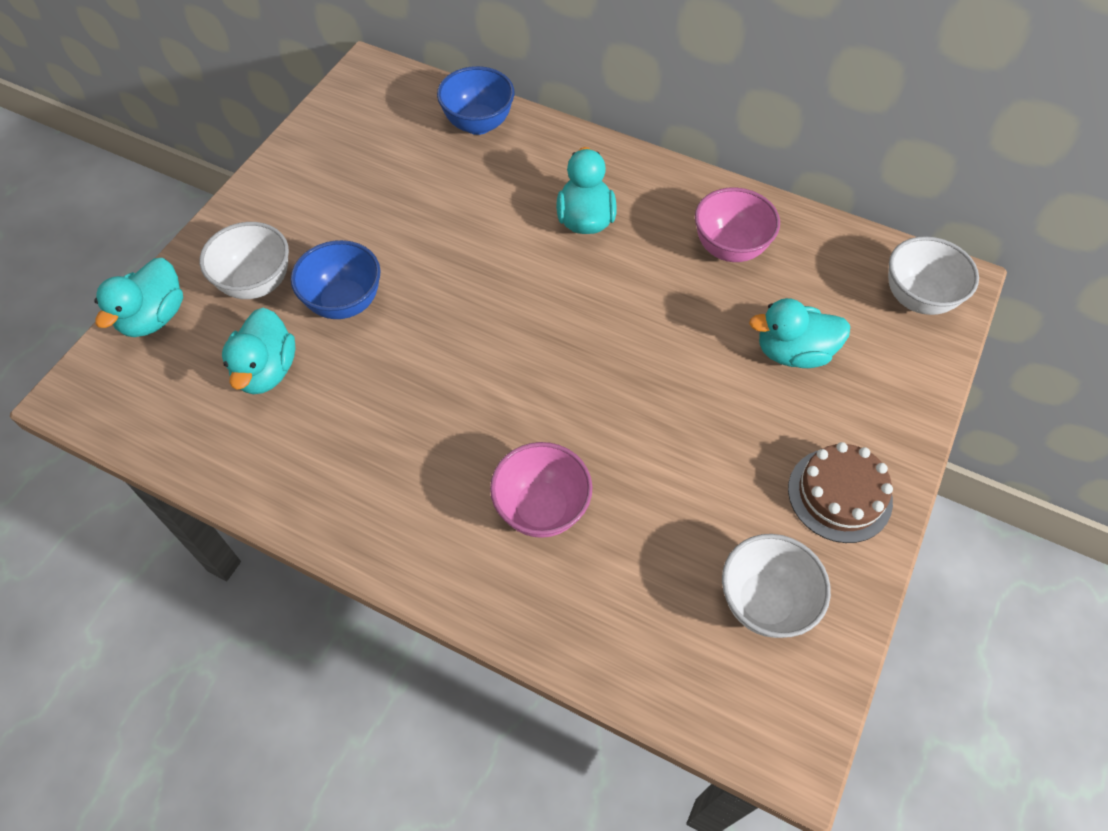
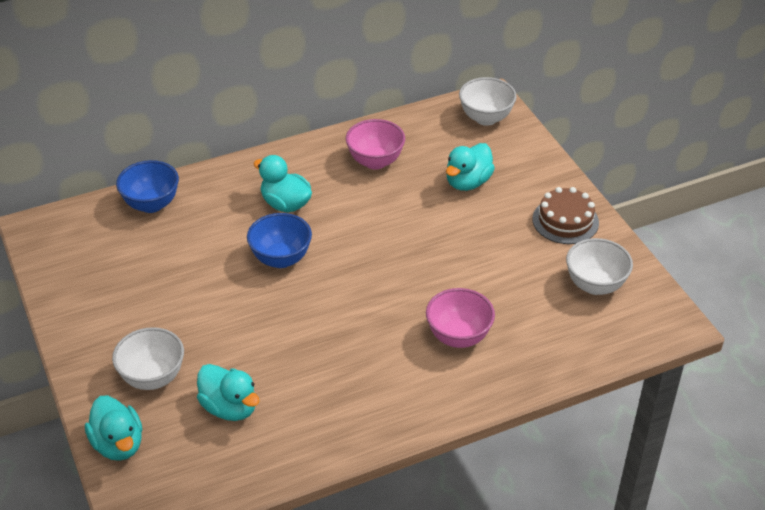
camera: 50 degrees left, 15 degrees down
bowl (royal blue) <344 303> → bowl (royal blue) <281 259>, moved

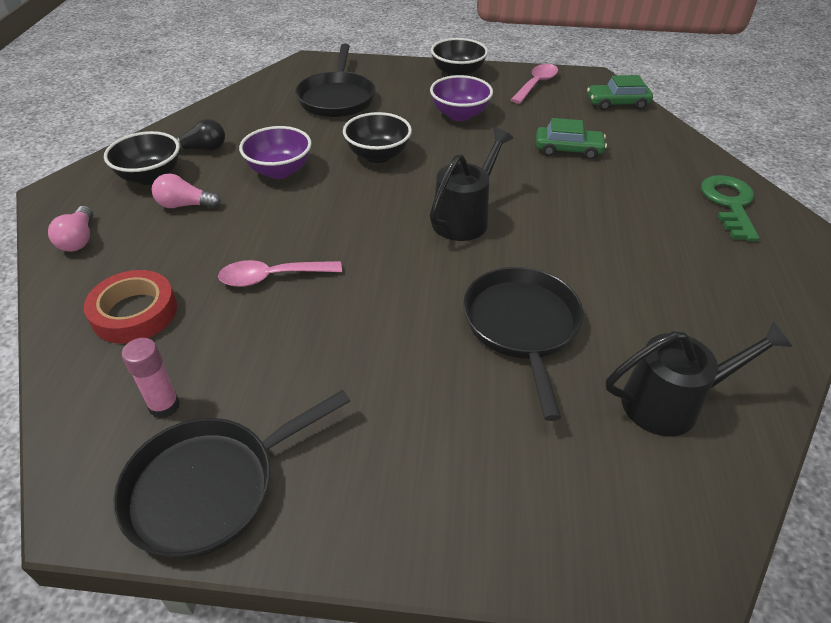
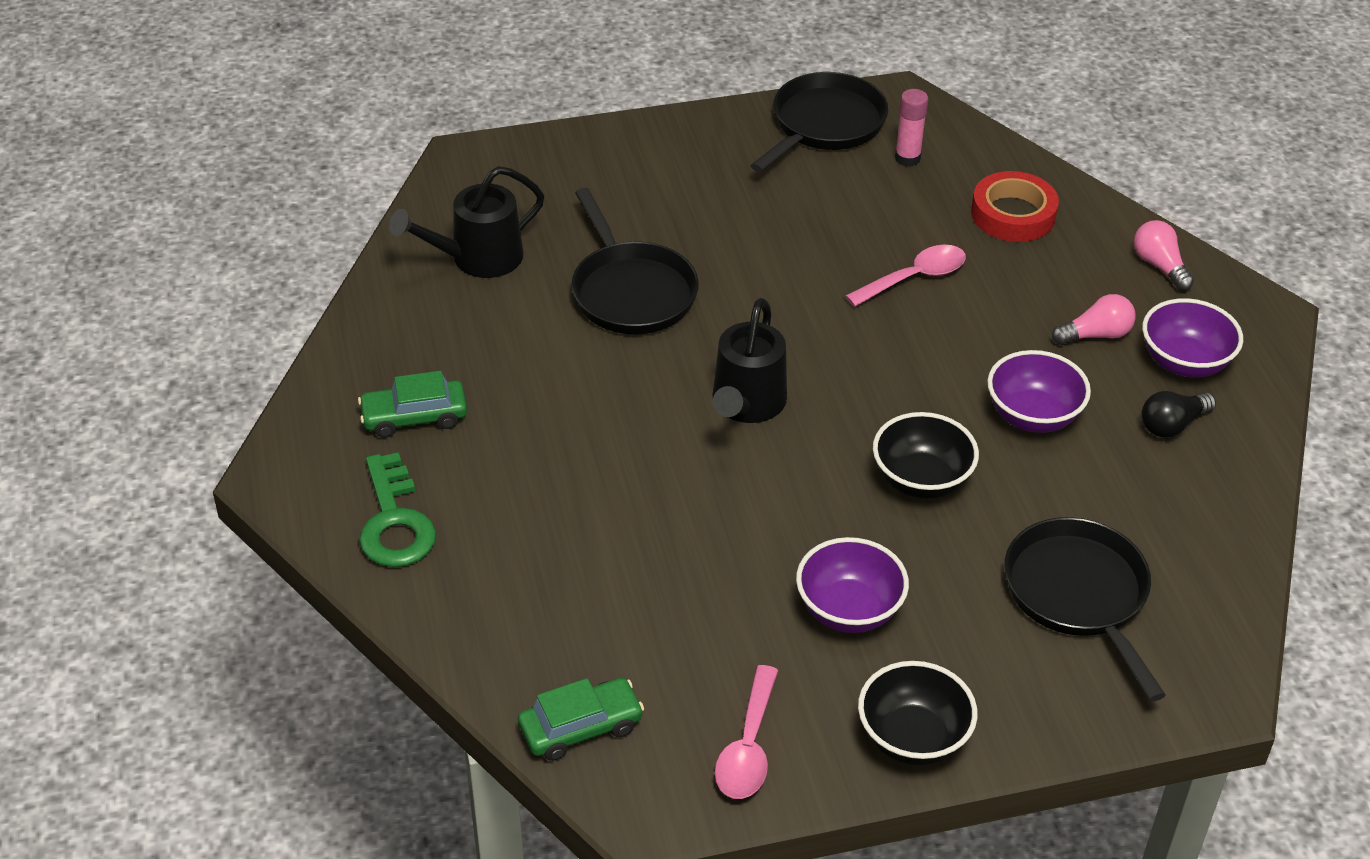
camera: 160 degrees right, 0 degrees up
bowl (ebony) <150 177> → bowl (violet) <1184 363>
automobile (leaf-green) <568 150> → automobile (leaf-green) <414 417>, moved

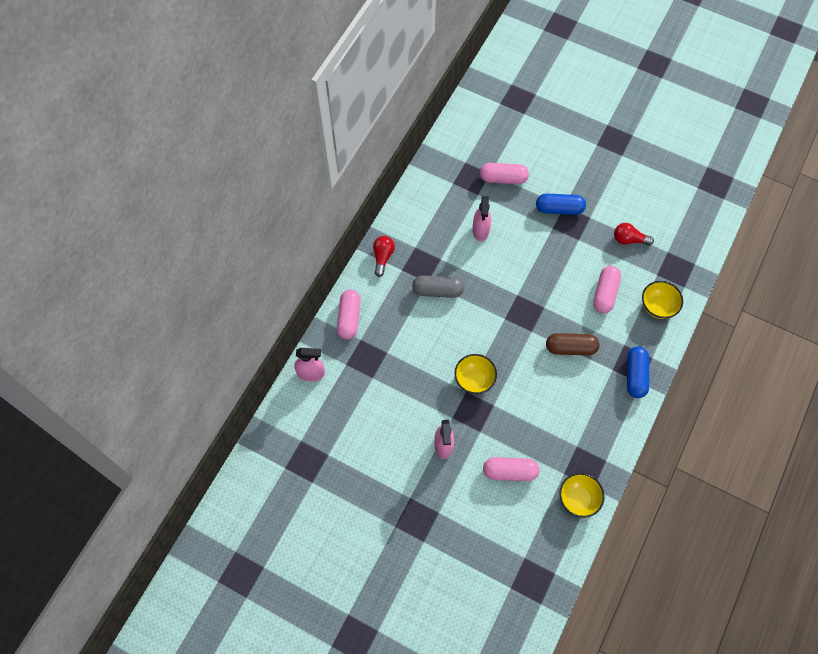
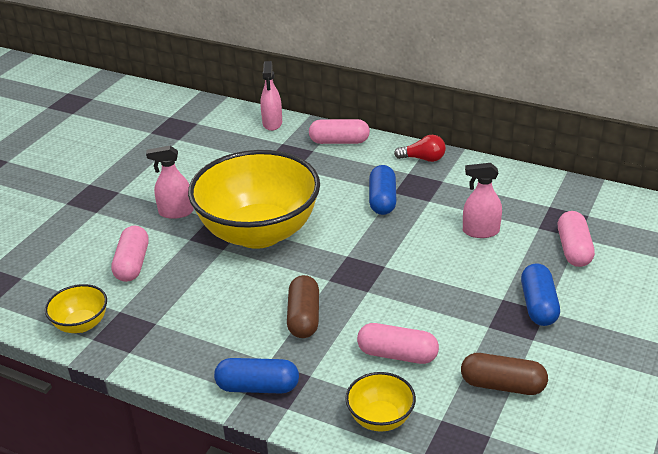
camera: 90 degrees right, 30 degrees down
pill shape (gray) <437 291> → pill shape (royal blue) <382 200>
bowl (yellow) <474 380> → bowl (yellow) <259 232>, x2.35
lightbulb (crimson) <629 239> → pill shape (brown) <502 385>

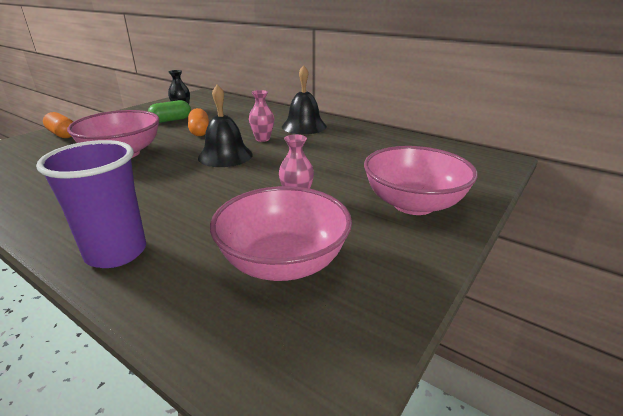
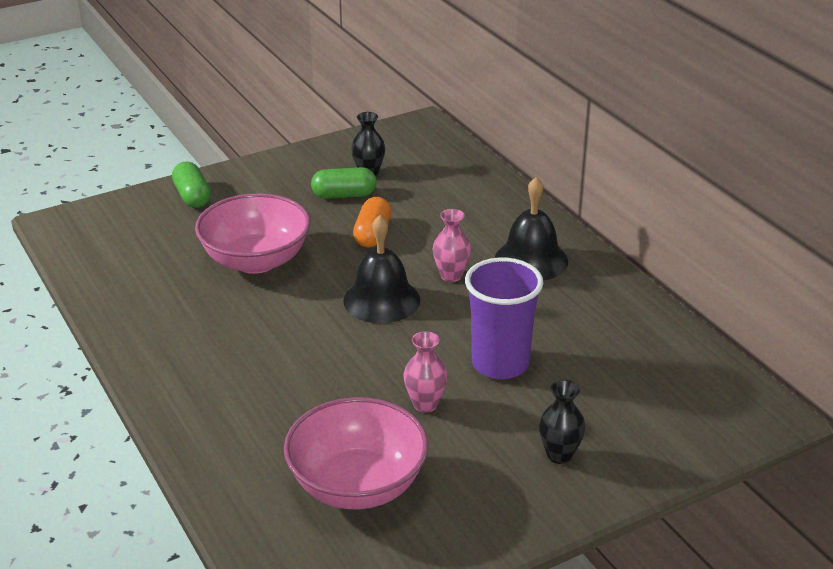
camera: 25 degrees right, 5 degrees up
beaker (violet) <116 252> → beaker (violet) <500 364>, moved
pill shape (bright orange) <62 134> → pill shape (leaf-green) <192 197>
bowl (rosy) <413 204> → tall vase (ebony) <559 455>

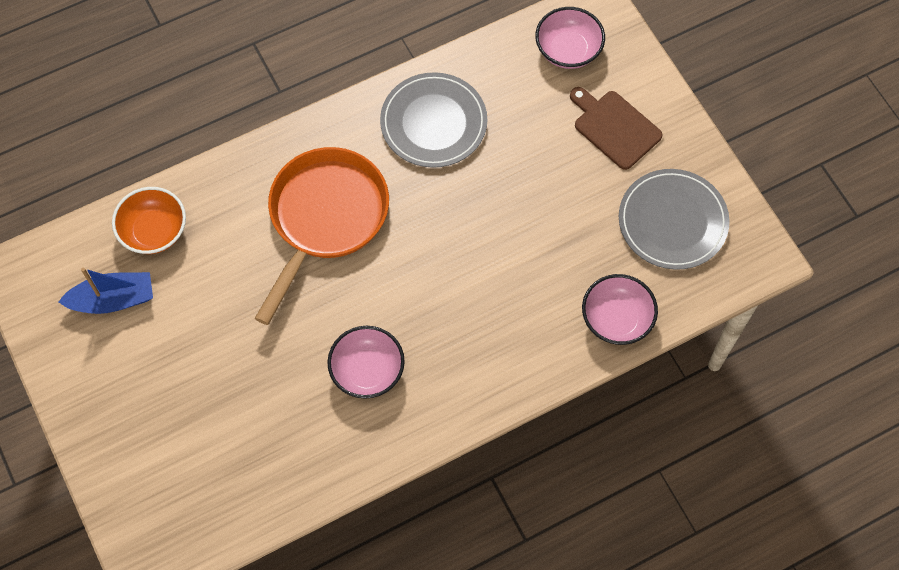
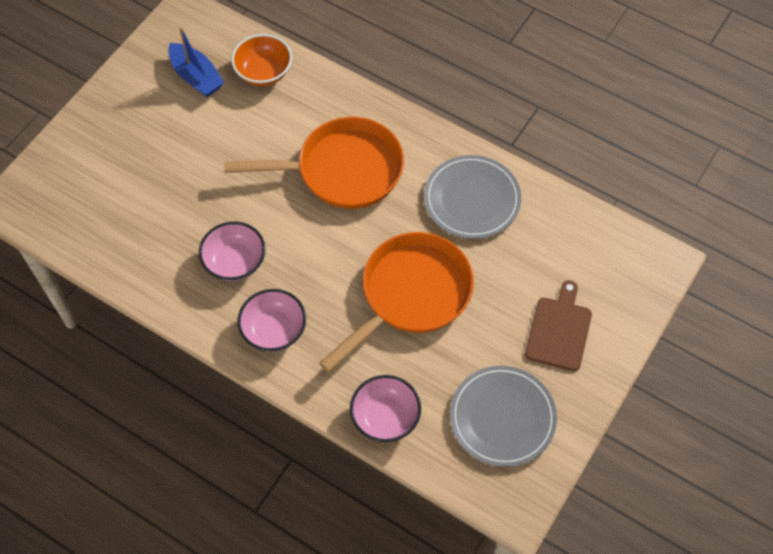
camera: 60 degrees right, 5 degrees down
bowl (rosy) <568 50> → bowl (rosy) <274 330>, moved
- → skillet (bright orange) <411 294>

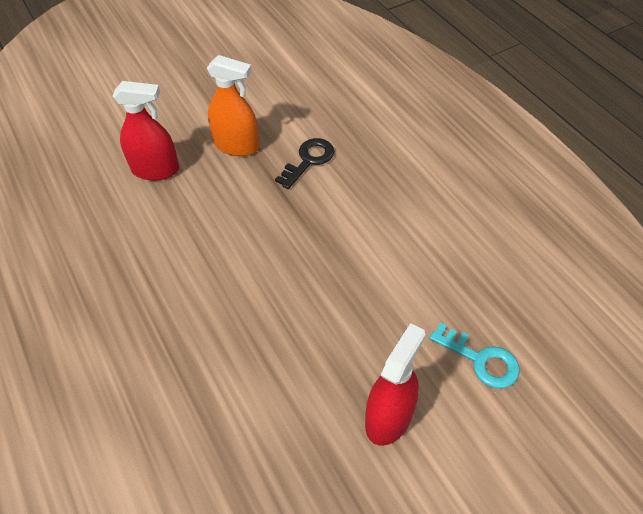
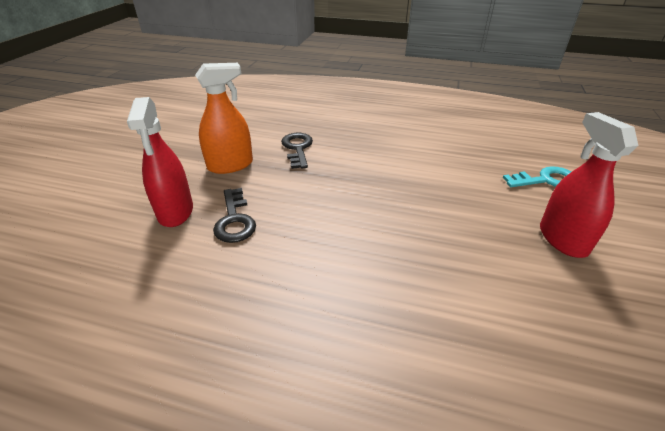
camera: 45 degrees left, 15 degrees down
spray cleaner (crimson) <155 170> → spray cleaner (crimson) <175 211>, 120 degrees clockwise
- → key (ebony) <234 220>

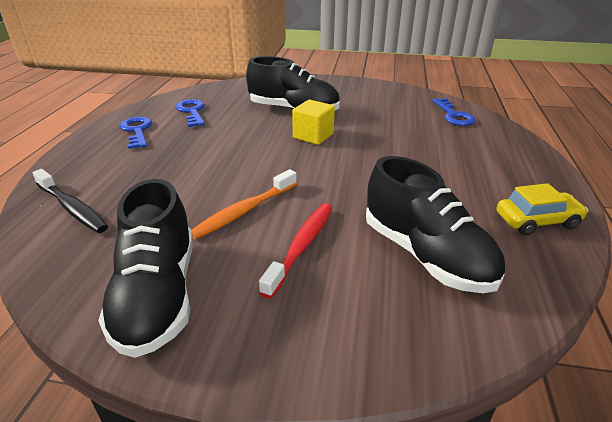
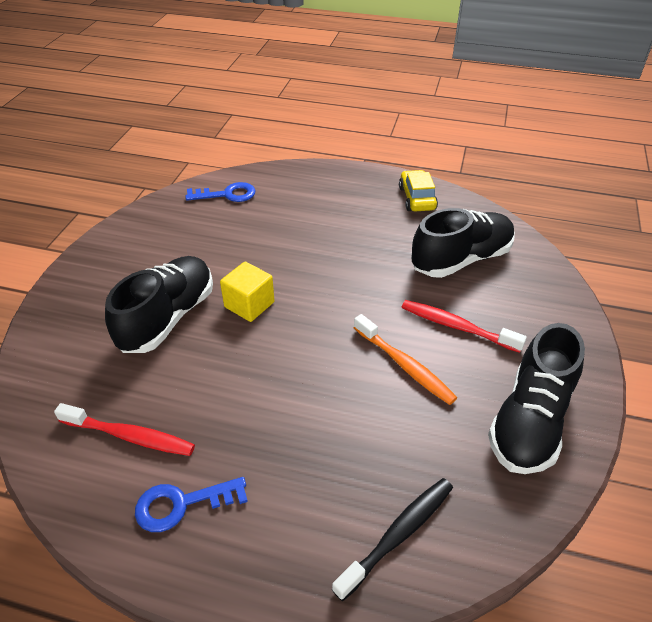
camera: 85 degrees left, 10 degrees up
lace-up shoe (ebony) <158 295> → lace-up shoe (ebony) <530 421>, 120 degrees clockwise
key (royal blue) <192 112> → toothbrush (crimson) <130 436>

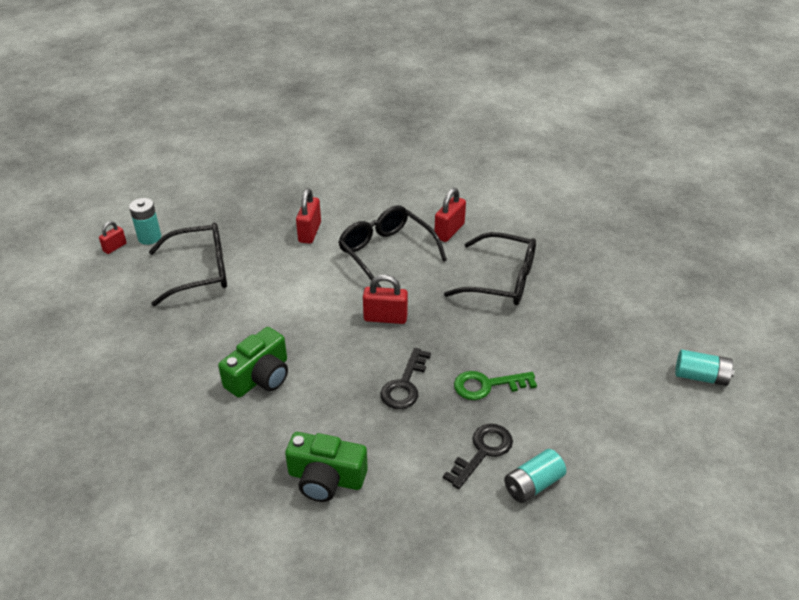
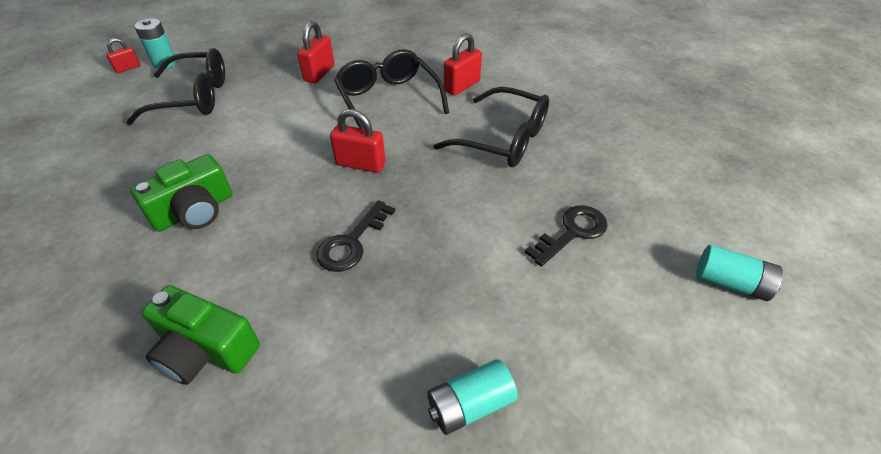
camera: 10 degrees right, 5 degrees up
key (ebony) <482 452> → key (ebony) <572 232>, moved
key (leaf-green) <487 385> → -

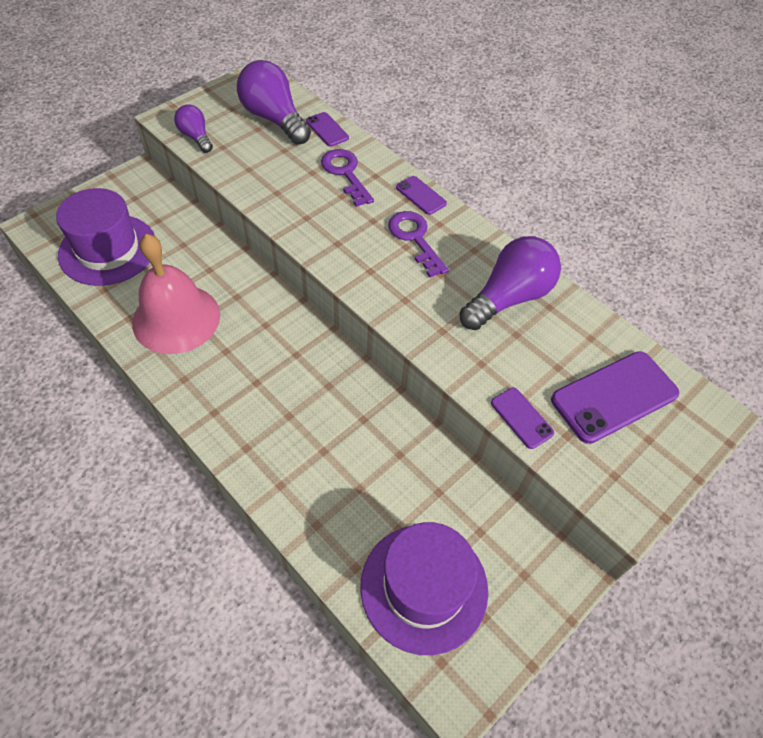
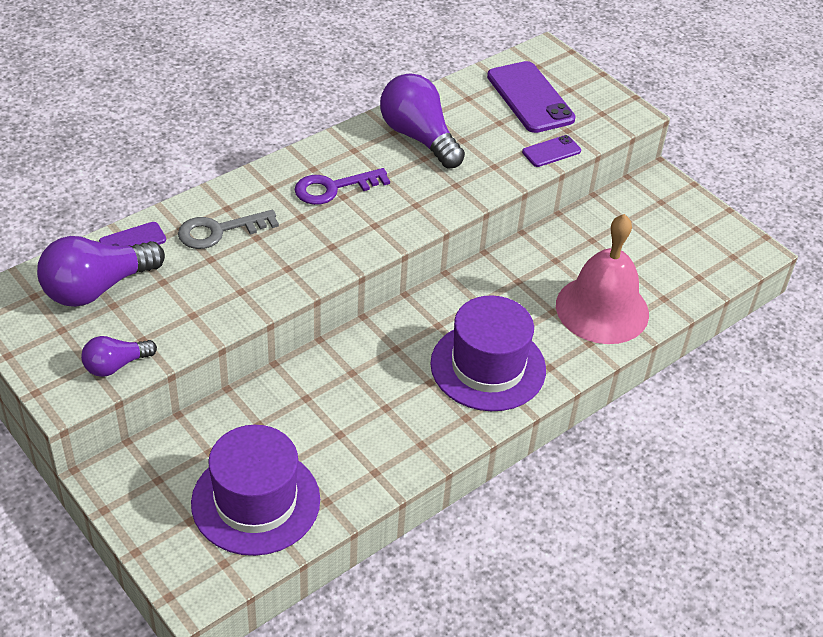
camera: 85 degrees left, 10 degrees down
school bell (rosy) <176 318> → school bell (rosy) <602 309>, moved
key (violet) <345 173> → key (gray) <219 231>
top hat (violet) <424 587> → top hat (violet) <488 366>, moved
mobile phone (violet) <421 195> → -

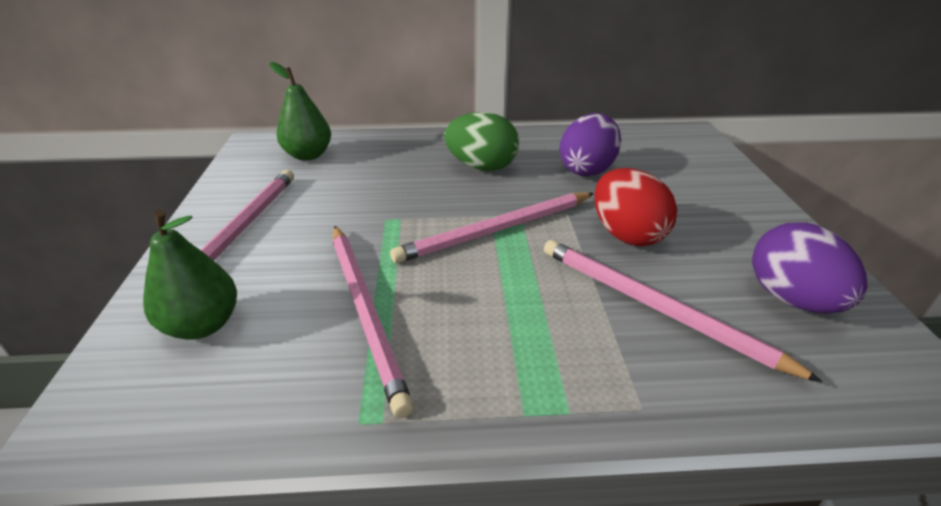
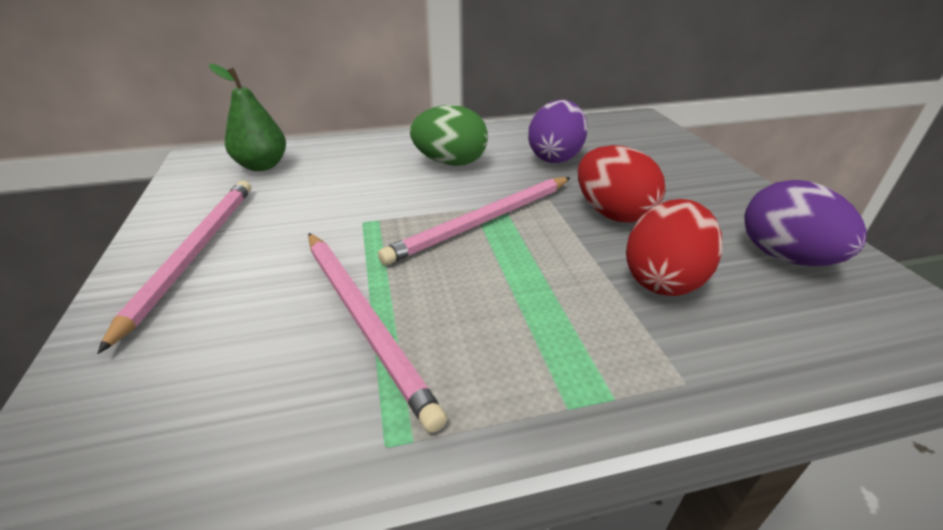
camera: 10 degrees left, 0 degrees up
toy pear (leaf-green) <203 325> → -
pencil (rosy) <655 307> → egg shape (crimson) <663 279>

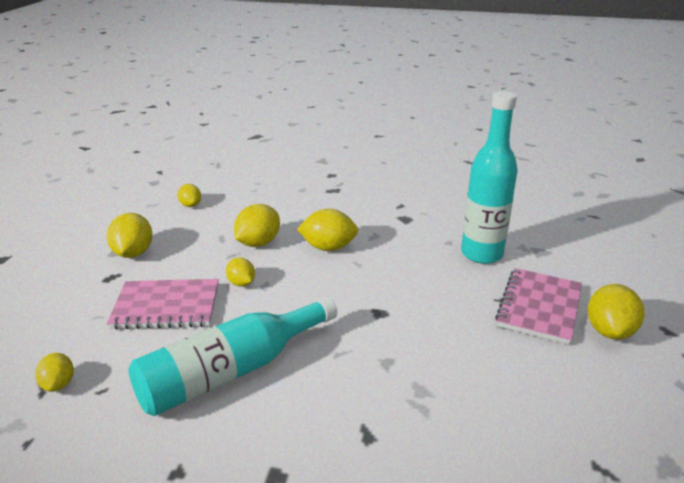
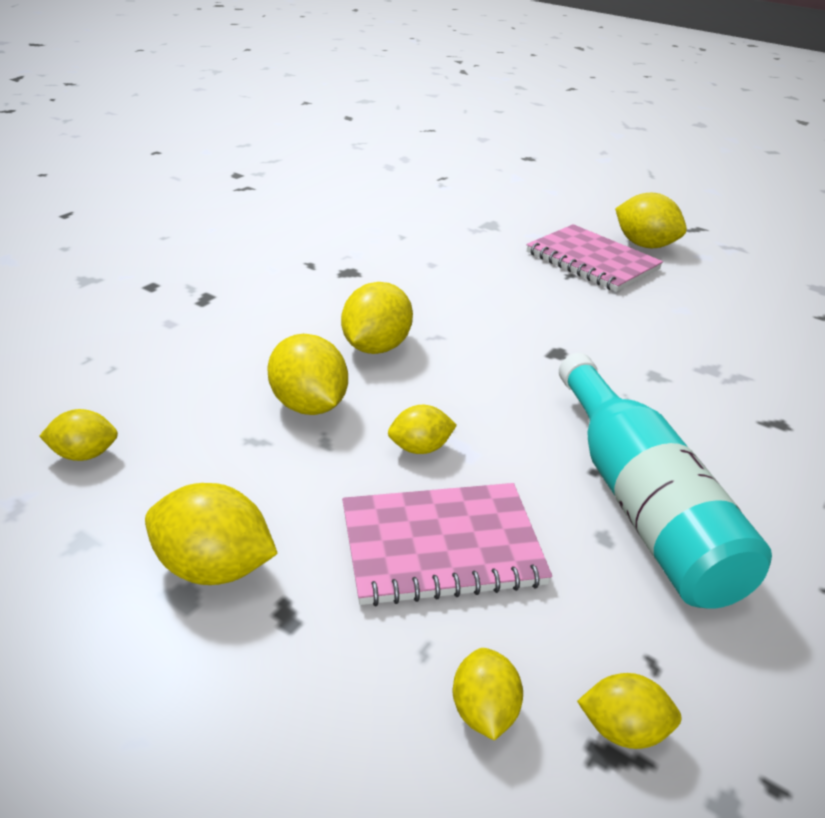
camera: 70 degrees left, 5 degrees up
notepad (rosy) <166 306> → notepad (rosy) <441 546>, 60 degrees clockwise
flask (turquoise) <481 254> → -
- → toy lemon (yellow) <483 711>

